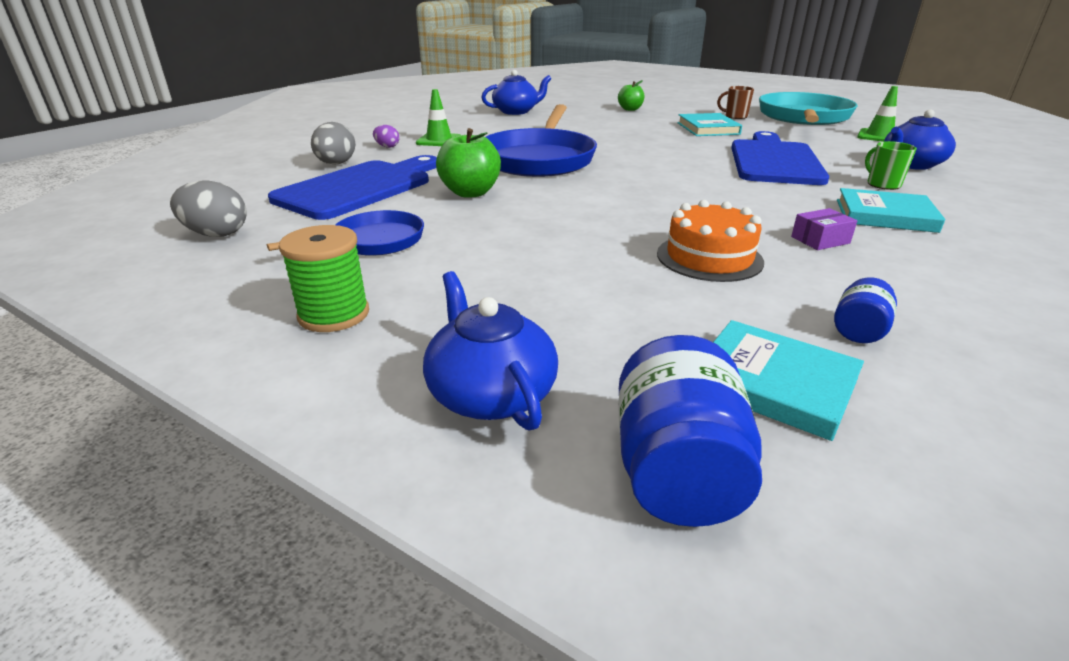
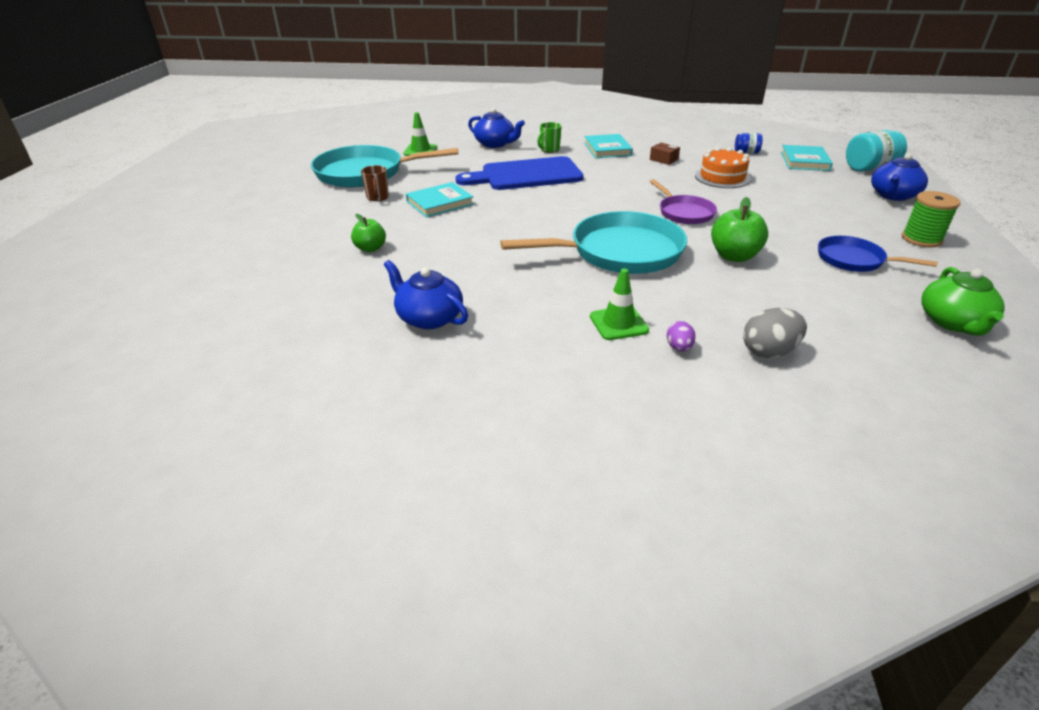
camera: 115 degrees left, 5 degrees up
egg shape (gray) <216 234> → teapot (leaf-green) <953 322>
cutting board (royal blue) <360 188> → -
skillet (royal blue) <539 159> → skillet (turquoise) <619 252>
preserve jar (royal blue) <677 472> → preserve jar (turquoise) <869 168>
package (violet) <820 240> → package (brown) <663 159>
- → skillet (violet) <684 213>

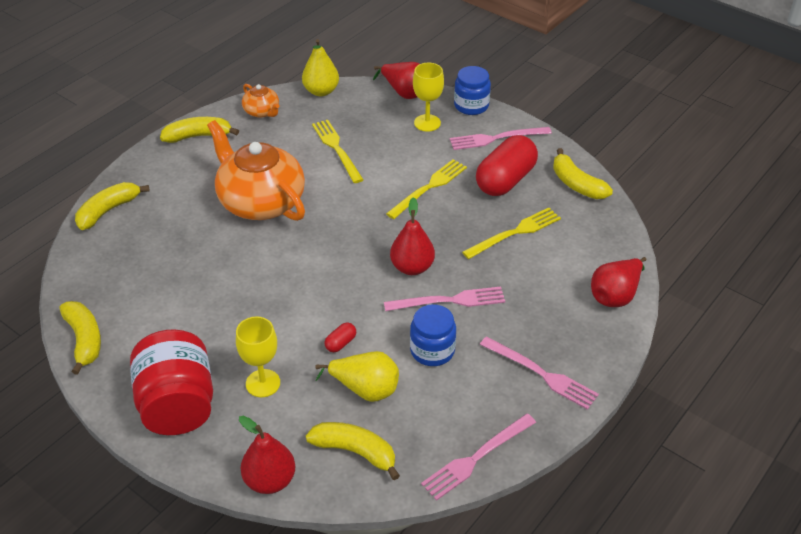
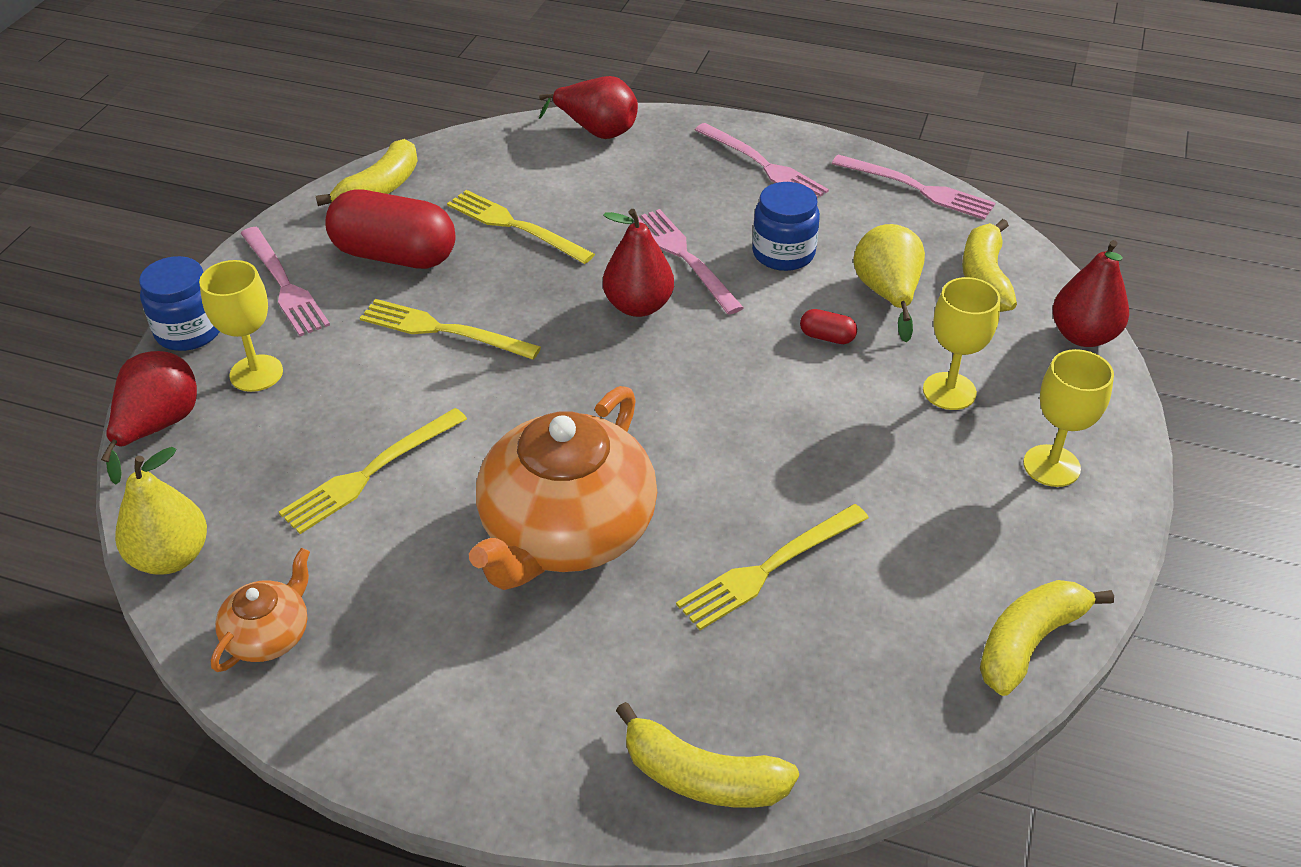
camera: 110 degrees left, 0 degrees up
preserve jar (crimson) <178 405> → goblet (yellow) <1051 466>
banana fruit (yellow) <198 136> → -
fork (rosy) <541 374> → fork (rosy) <762 165>, 120 degrees clockwise
- → fork (yellow) <769 568>

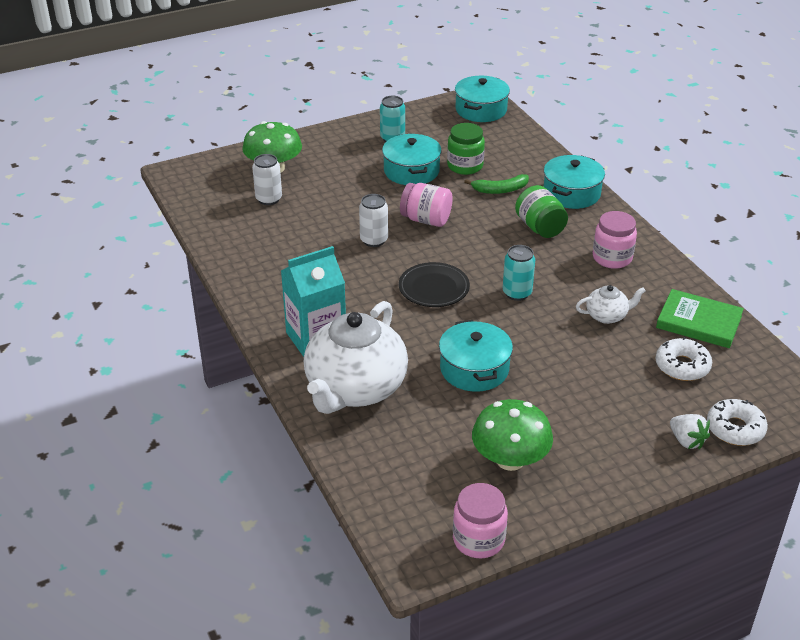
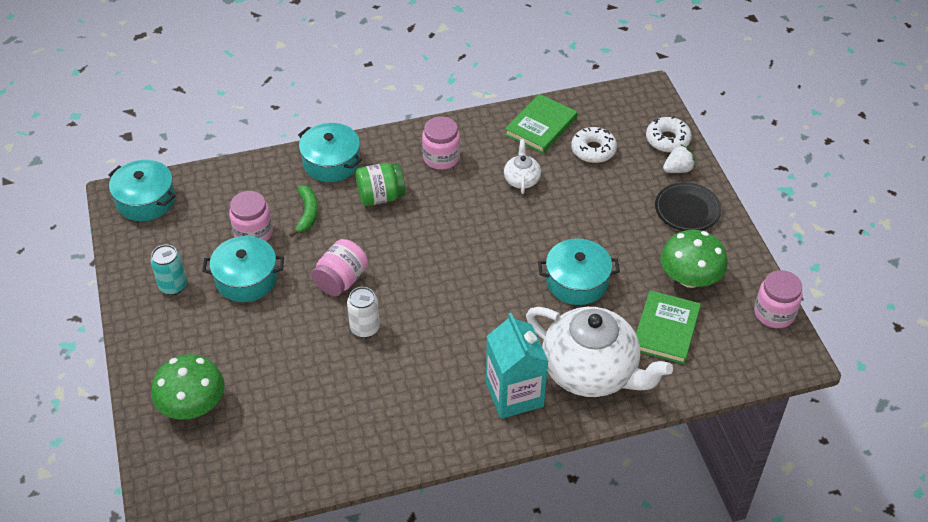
camera: 80 degrees left, 10 degrees up
can (pure white) <269 199> → -
flat dish (ebony) <434 288> → flat dish (ebony) <687 210>, moved
preserve jar (leaf-green) <465 166> → preserve jar (rosy) <253 233>
can (turquoise) <517 293> → -
- → hardback (leaf-green) <666 329>

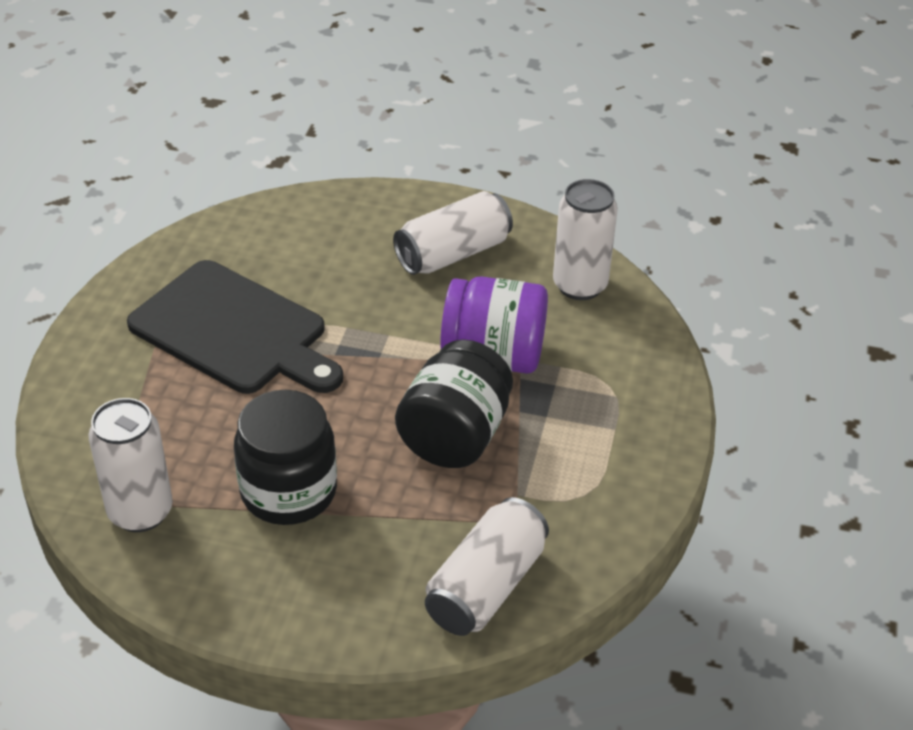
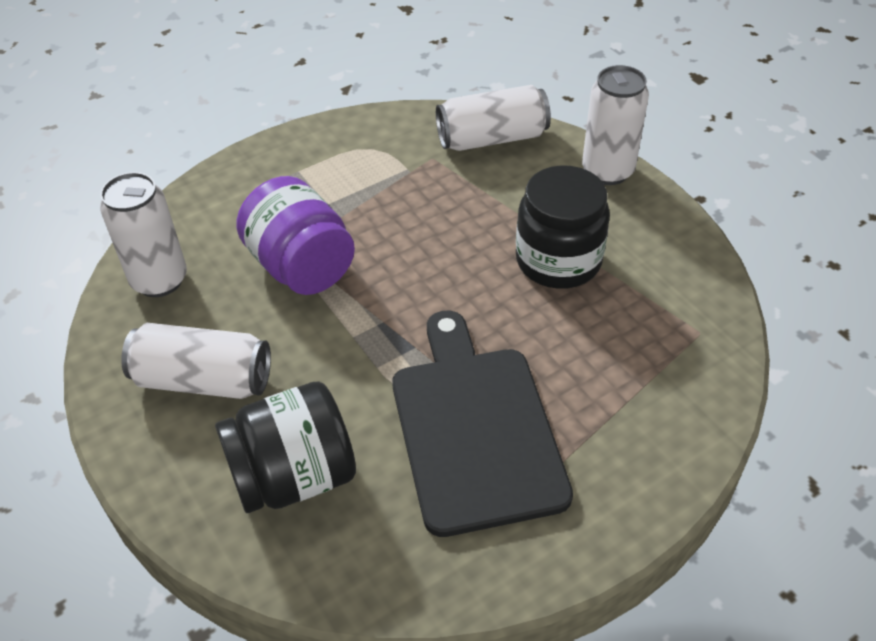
camera: 135 degrees left, 5 degrees up
can (pure white) <140 512> → can (pure white) <607 171>, moved
preserve jar (ebony) <455 436> → preserve jar (ebony) <294 476>, moved

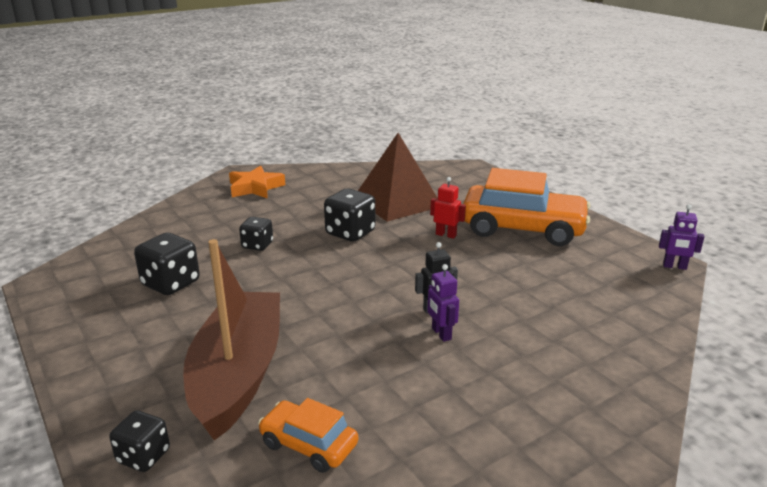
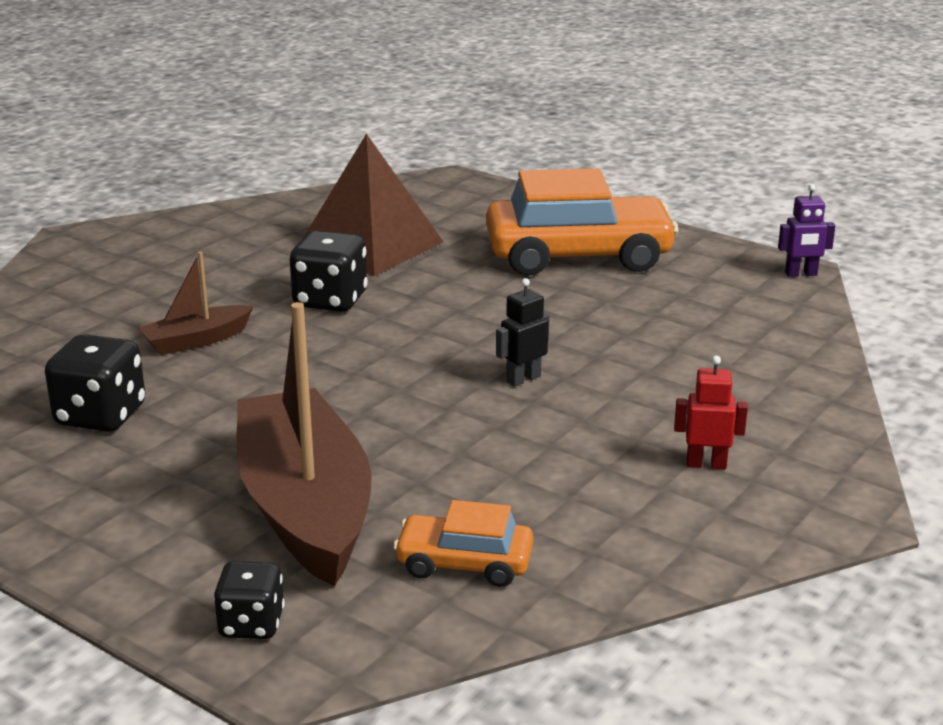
camera: 20 degrees left, 0 degrees up
star (bright orange) <255 187> → -
dice (ebony) <257 245> → boat (brown) <196 340>
toy robot (violet) <441 334> → -
toy robot (crimson) <446 235> → toy robot (crimson) <706 464>, moved

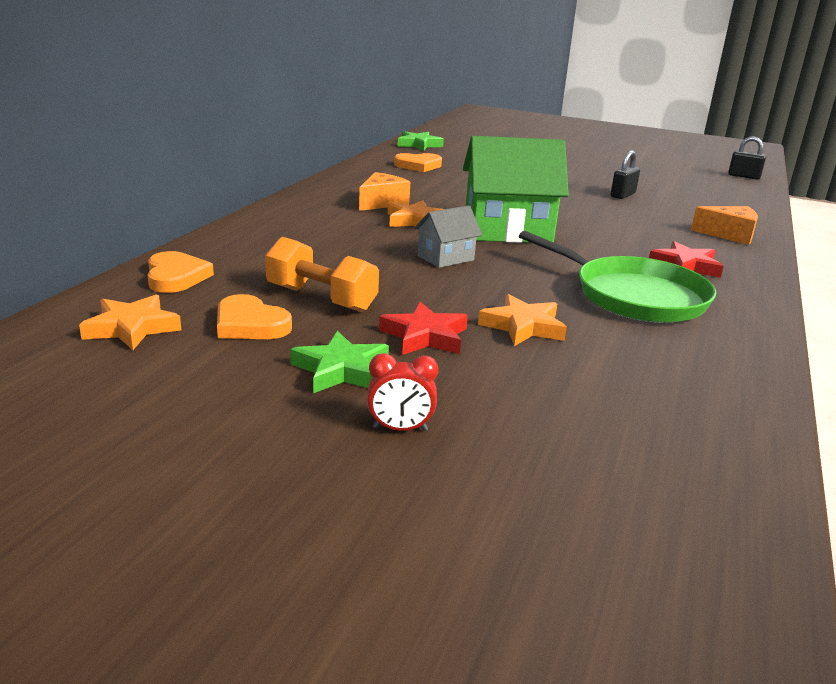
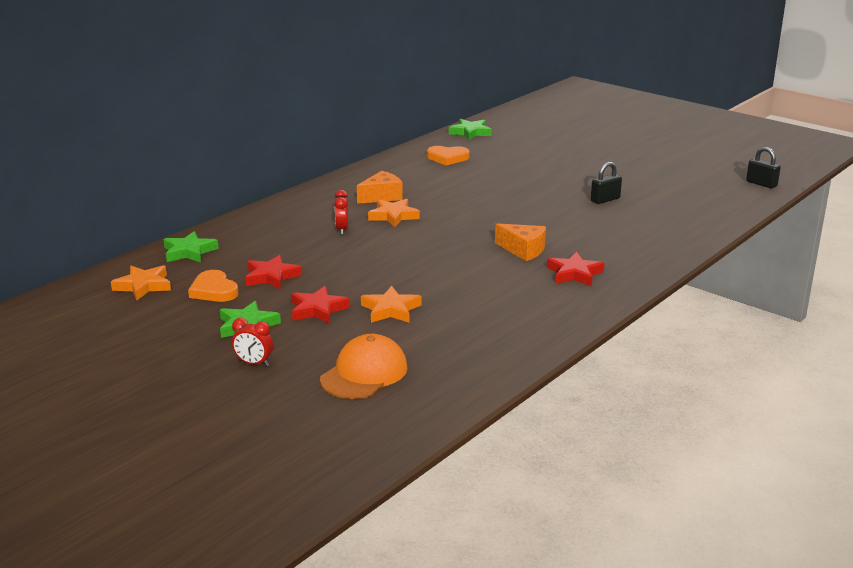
camera: 20 degrees right, 0 degrees up
heart (bright orange) <176 277> → star (leaf-green) <189 252>
dumbbell (bright orange) <321 299> → star (crimson) <271 276>
toy house (gray) <445 258> → -
toy house (leaf-green) <507 231> → -
skillet (leaf-green) <634 296> → -
cheese wedge (bright orange) <729 235> → cheese wedge (bright orange) <523 250>, moved
- → baseball cap (bright orange) <364 373>
- → alarm clock (crimson) <342 230>

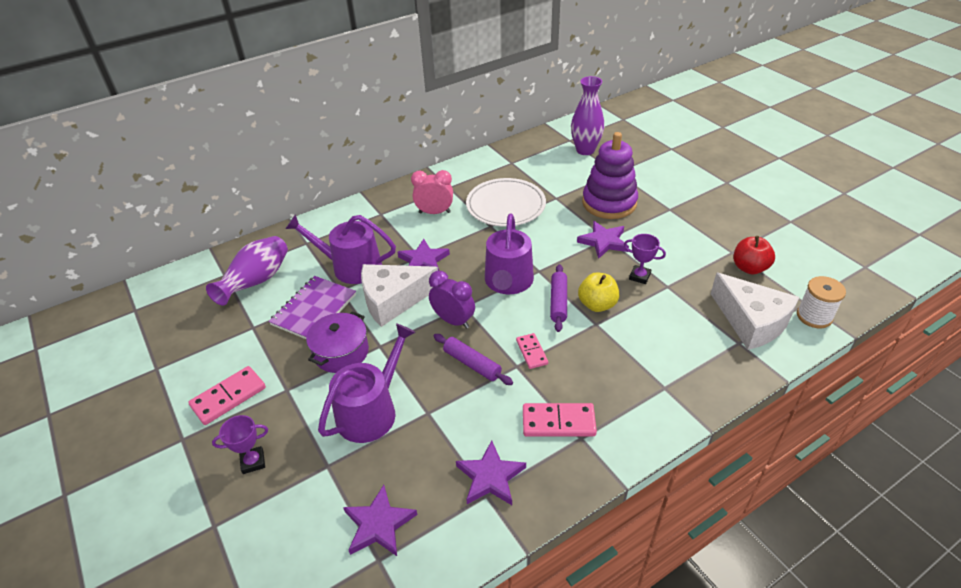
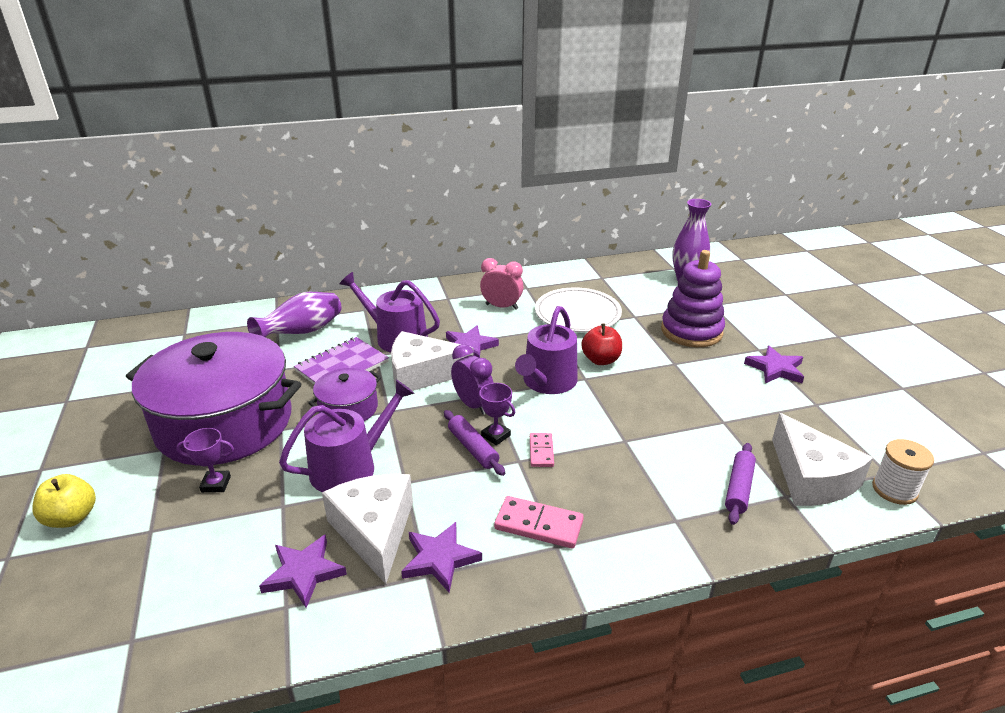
camera: 15 degrees right, 10 degrees down
domino tile (rosy) <228 397> → cooking pot (violet) <225 423>
rolling pin (violet) <558 302> → rolling pin (violet) <739 488>, moved
star (violet) <603 242> → star (violet) <775 369>, moved
toy apple (yellow) <597 304> → toy apple (yellow) <71 518>, moved
trophy (violet) <639 276> → trophy (violet) <496 435>, moved
toy apple (crimson) <749 268> → toy apple (crimson) <601 360>, moved
- → cheese wedge (pure white) <374 531>

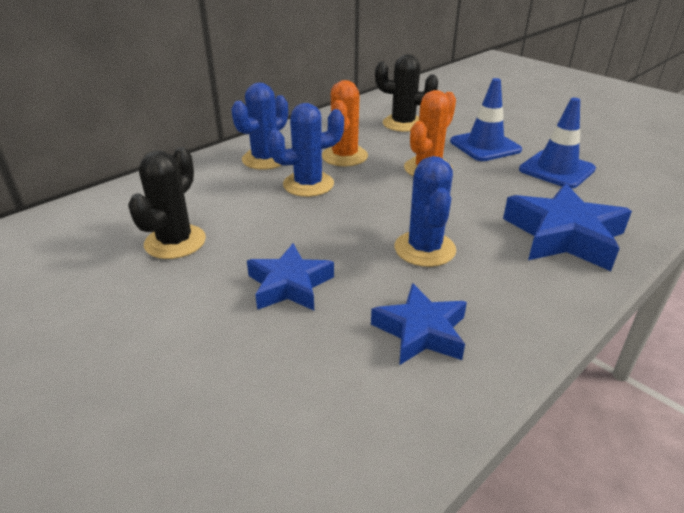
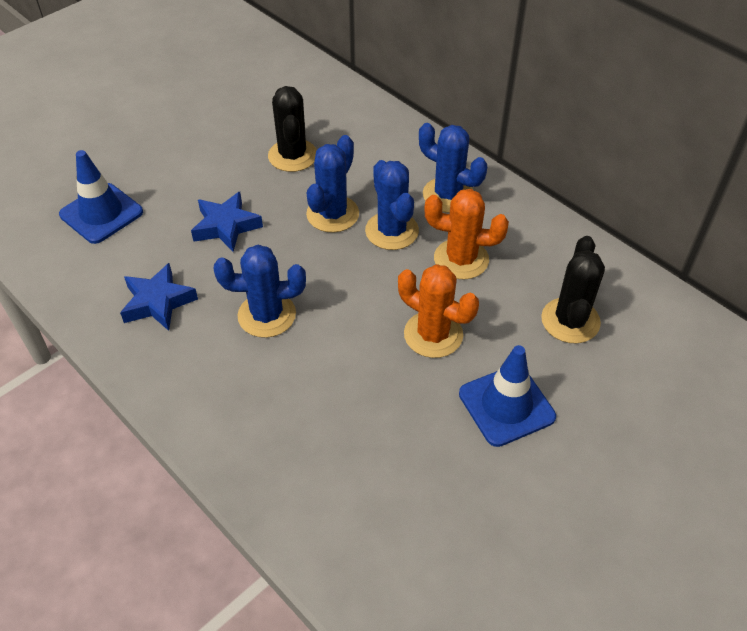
camera: 90 degrees right, 15 degrees up
saguaro cactus (ebony) <175 242> → saguaro cactus (ebony) <292 156>, 60 degrees clockwise
star (royal blue) <563 236> → -
safety cone (royal blue) <556 169> → safety cone (royal blue) <101 213>, moved
- → saguaro cactus (royal blue) <332 214>

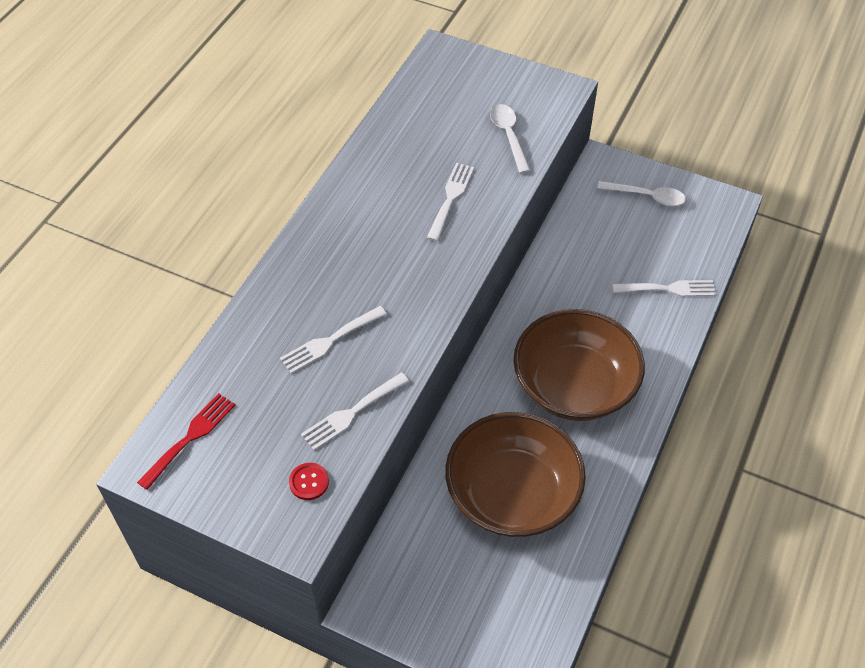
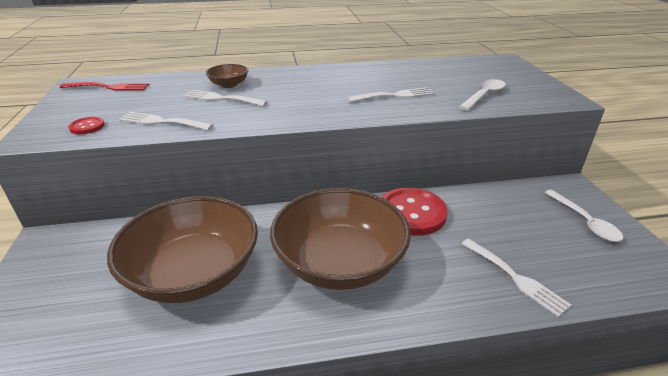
camera: 55 degrees right, 20 degrees down
- → bowl (brown) <229 84>
- → button (crimson) <411 213>

